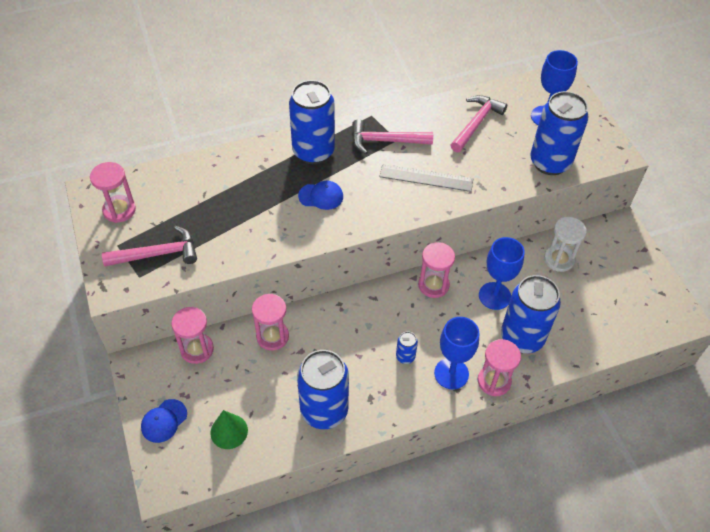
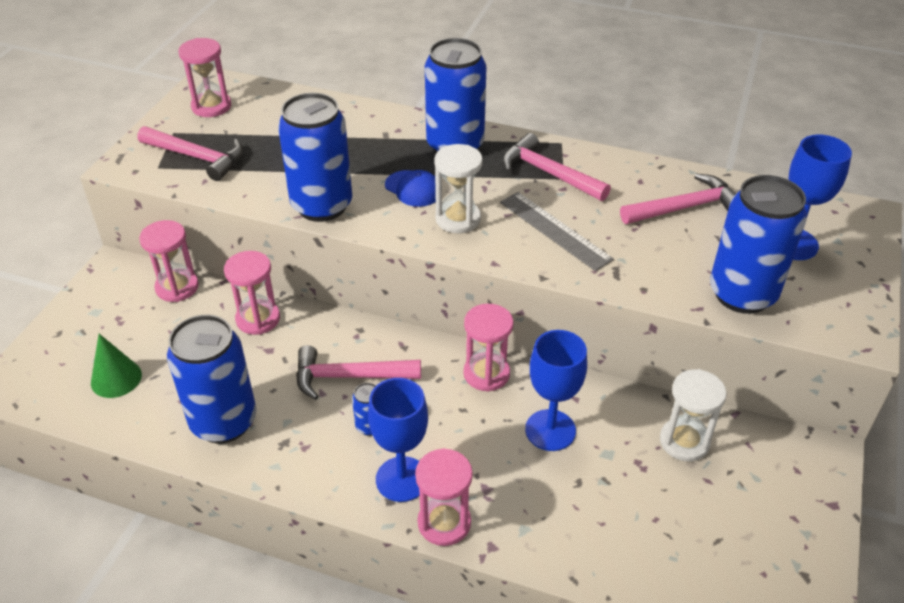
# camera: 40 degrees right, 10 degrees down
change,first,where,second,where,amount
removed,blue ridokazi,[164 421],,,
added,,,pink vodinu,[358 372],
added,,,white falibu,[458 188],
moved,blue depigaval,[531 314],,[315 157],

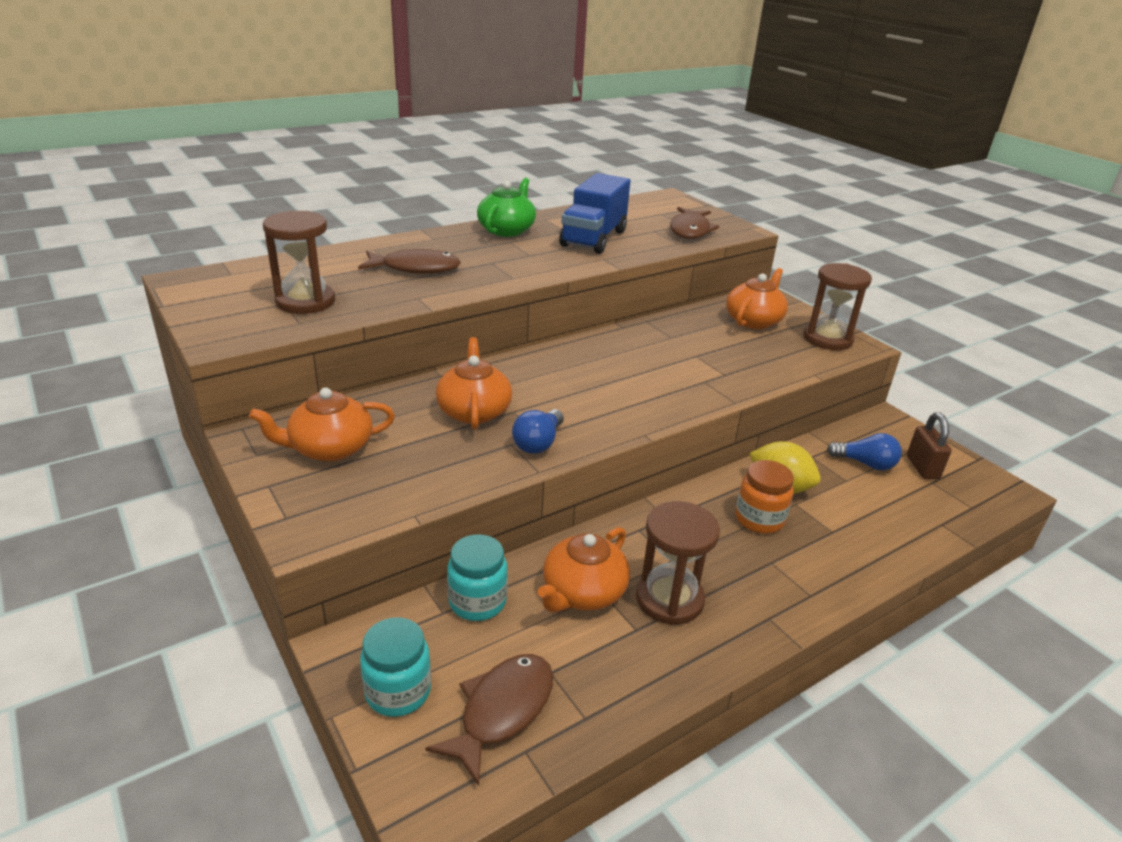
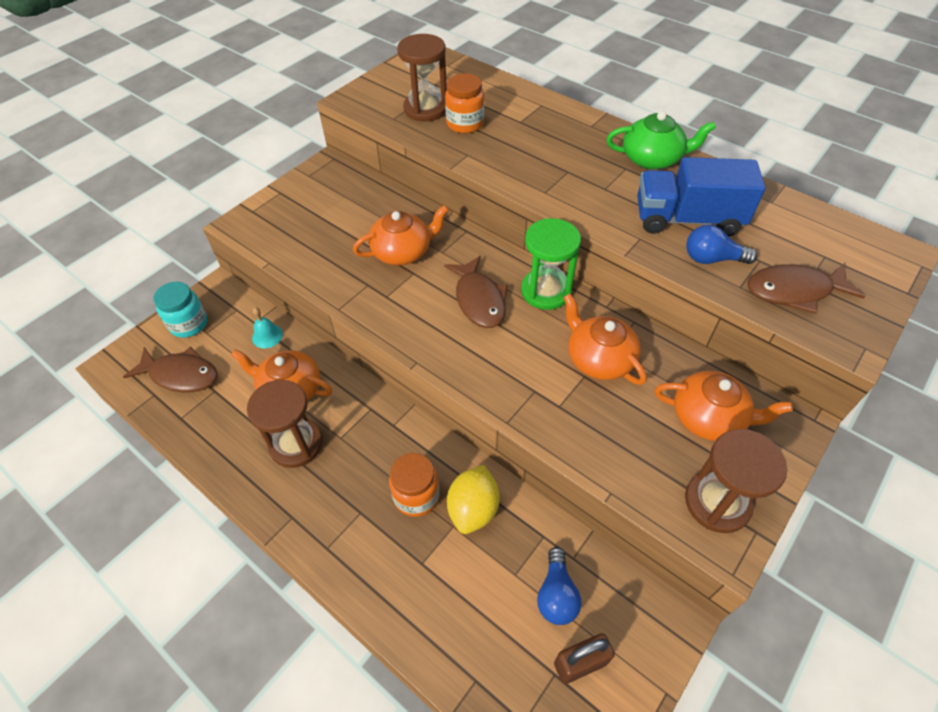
# camera: 75 degrees right, 20 degrees up
change,first,where,second,where,amount
added,,,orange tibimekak,[464 103],
added,,,green falibu,[551 264],
moved,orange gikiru,[322 424],,[605 339],
moved,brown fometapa,[409 261],,[476 292],
moved,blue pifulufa,[538 431],,[721 244],
replaced,turquoise tibimekak,[477 577],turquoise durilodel,[267 328],

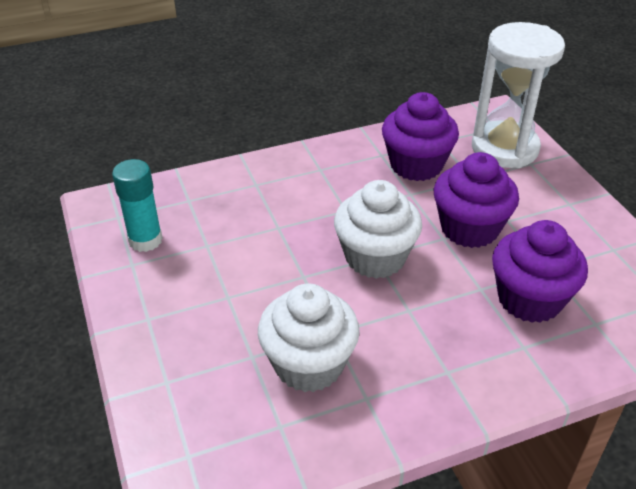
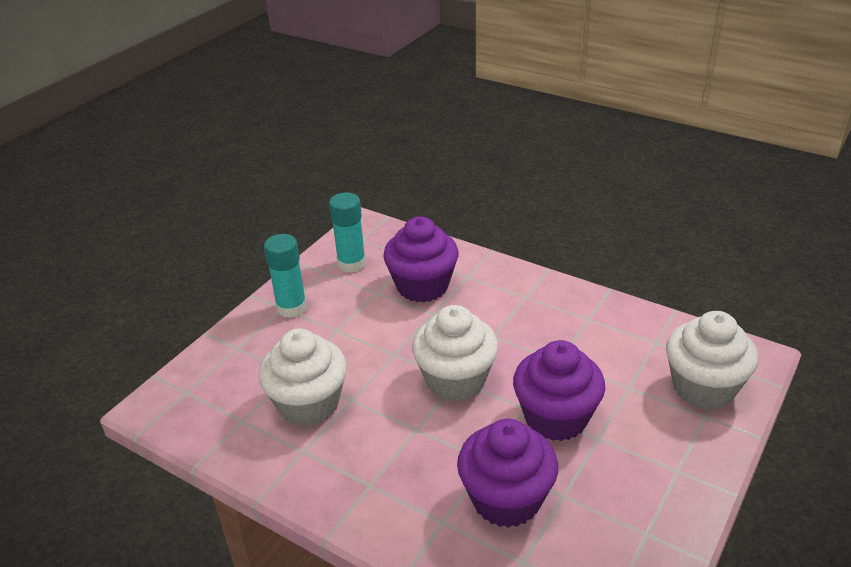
# camera: 55 degrees right, 5 degrees down
change,first,where,second,where,amount
added,,,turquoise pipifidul,[285 276],
moved,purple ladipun,[420 136],,[421 260],
replaced,white falibu,[518 95],white ladipun,[712 360],

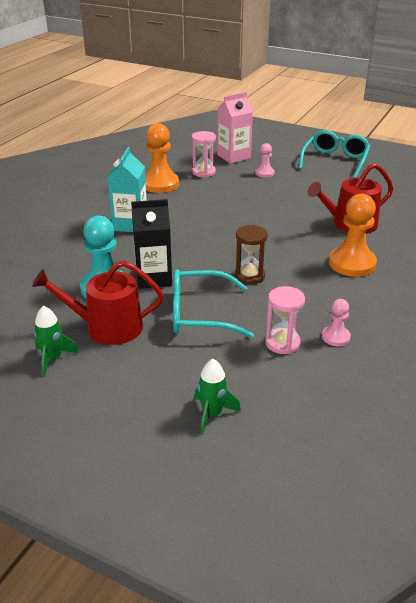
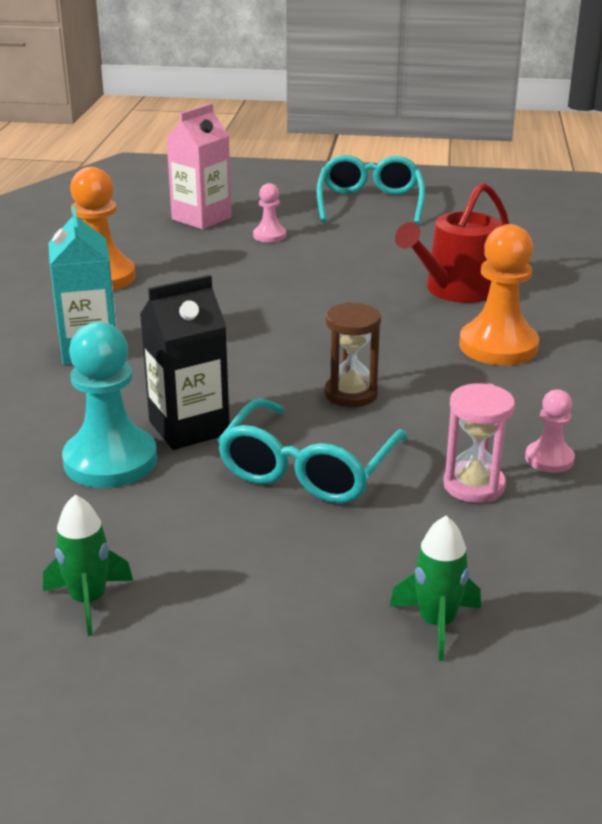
# camera: 20 degrees left, 5 degrees down
change,first,where,second,where,amount
removed,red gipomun,[98 303],,,
removed,pink falibu,[204 154],,,
turned,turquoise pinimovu,[213 303],,[312 450],45 degrees counterclockwise

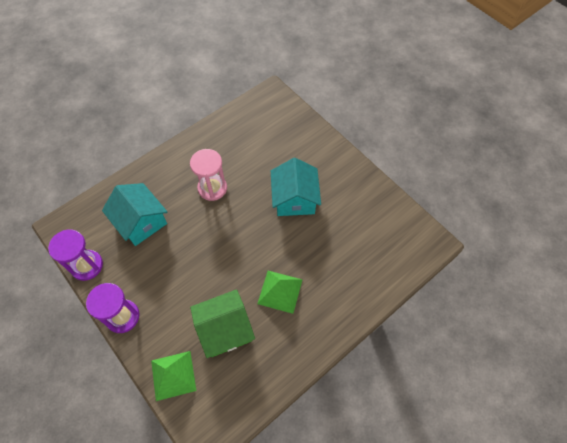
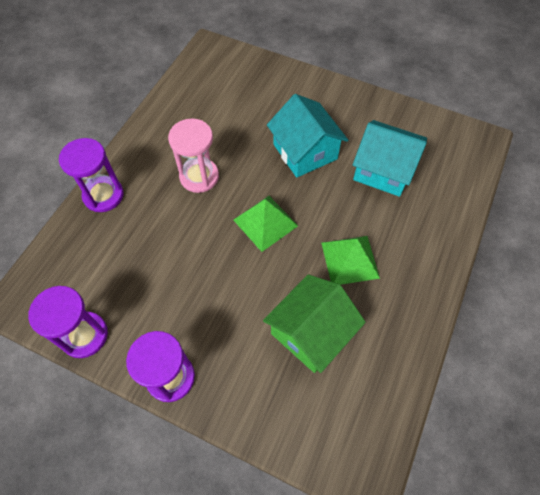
# camera: 25 degrees left, 0 degrees up
change,first,where,second,where,amount
added,,,purple falibu,[91 175],
moved,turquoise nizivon,[135 214],,[390 158],
moved,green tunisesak,[173 376],,[266 224],

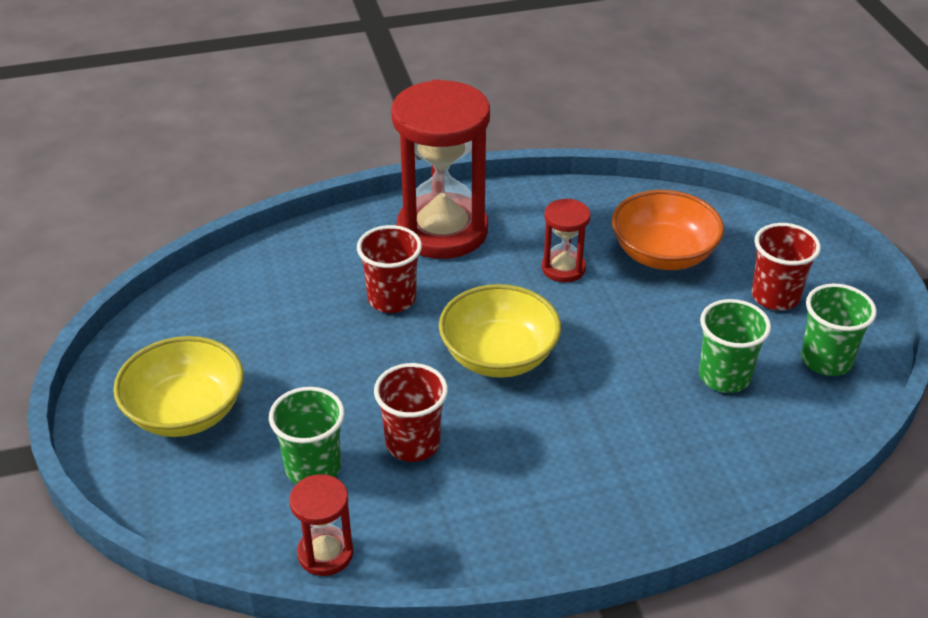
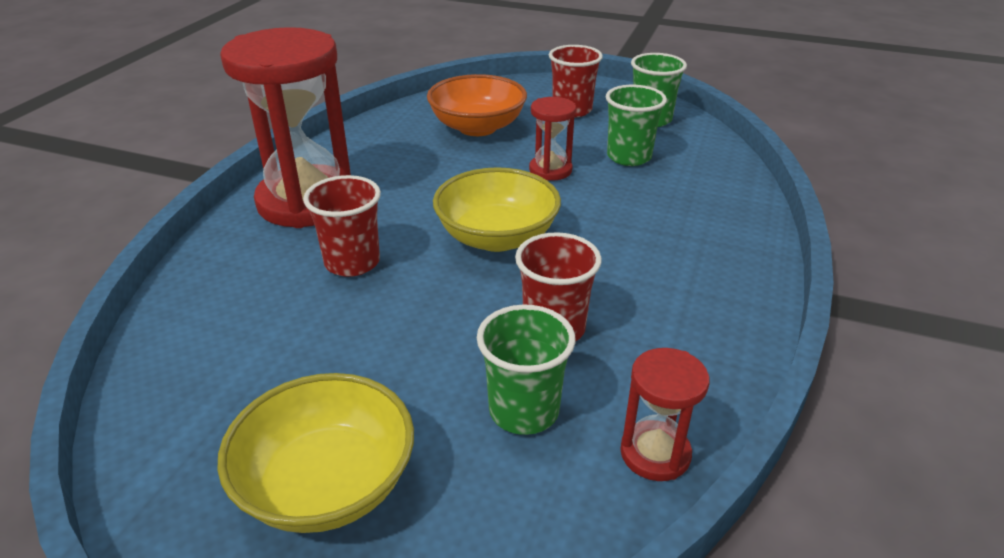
# camera: 55 degrees left, 5 degrees down
change,first,where,second,where,amount
moved,red falibu,[566 240],,[552 139],

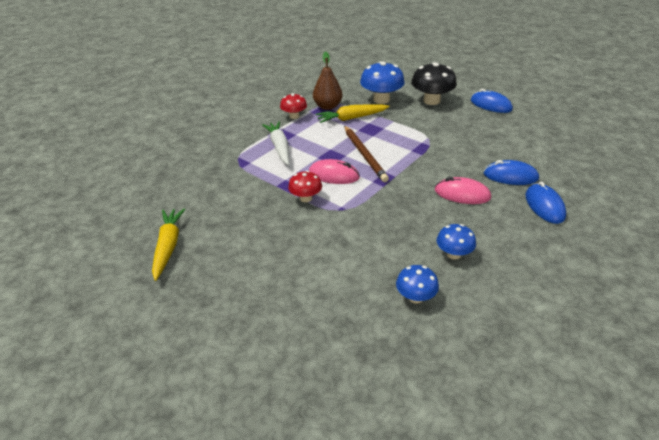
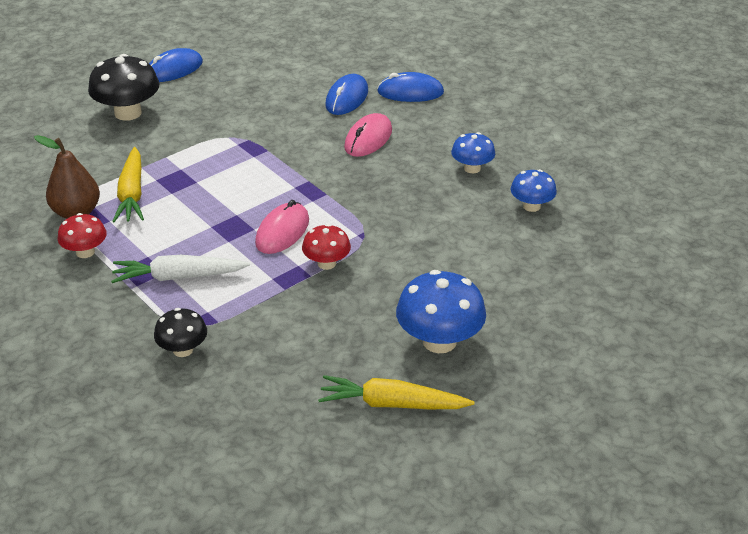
# camera: 80 degrees left, 0 degrees up
change,first,where,second,where,amount
removed,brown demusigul,[366 154],,,
added,,,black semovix,[180 332],
moved,blue semovix,[382 82],,[441 311],

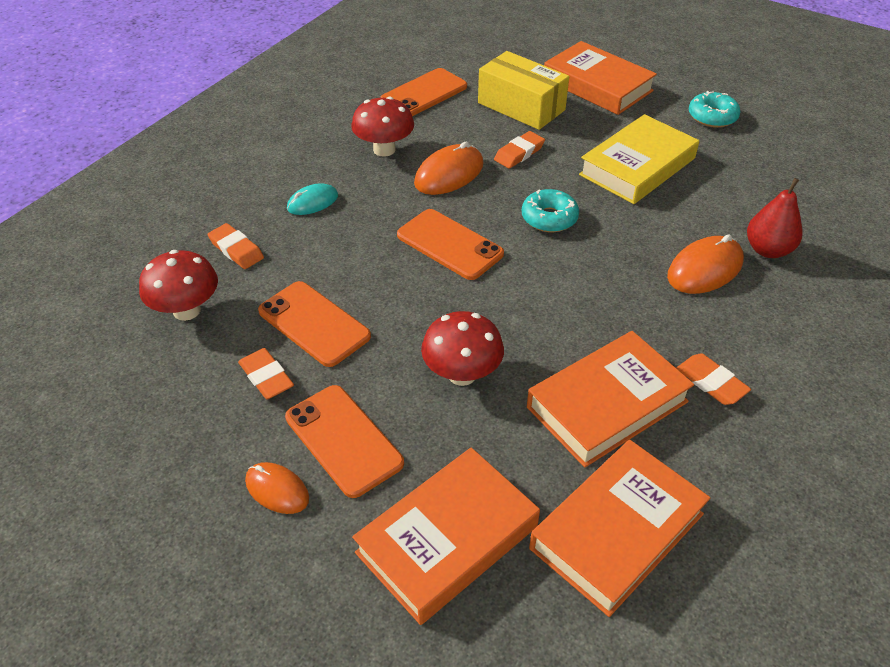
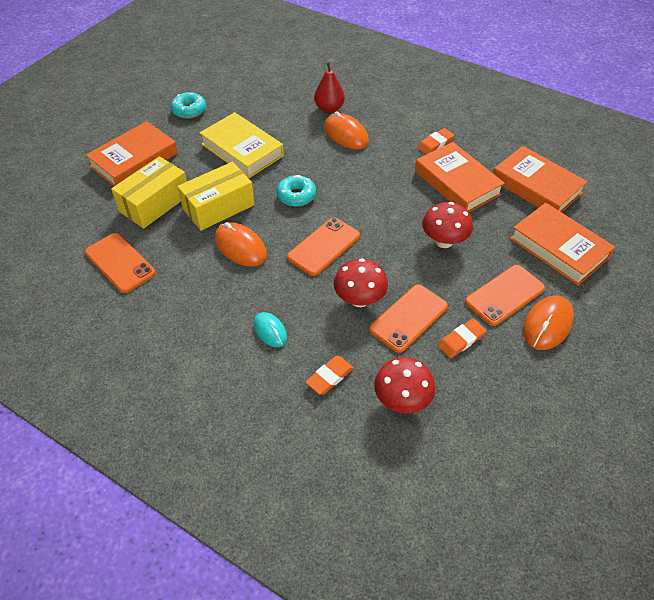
# camera: 90 degrees left, 5 degrees up
change,first,where,second,where,amount
moved,red semovix,[382 126],,[361 282],
replaced,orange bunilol,[519 150],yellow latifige,[216 196],
resized,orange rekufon,[277 488],,[548 322],x1.58

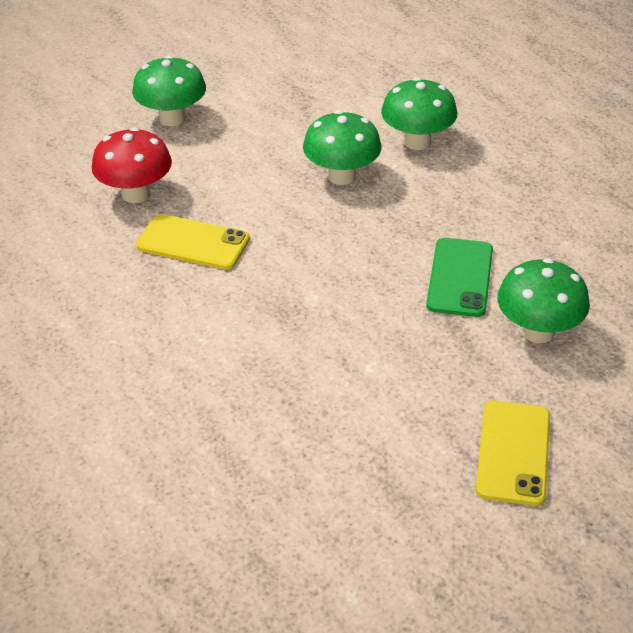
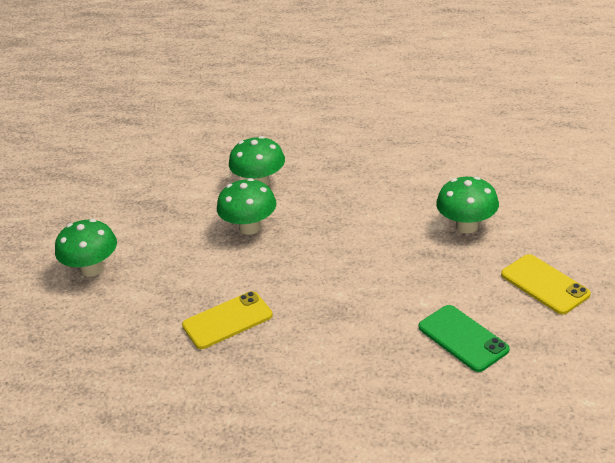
# camera: 45 degrees left, 5 degrees down
change,first,where,second,where,amount
removed,red semovix,[131 165],,,
moved,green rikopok,[459 277],,[464 338],

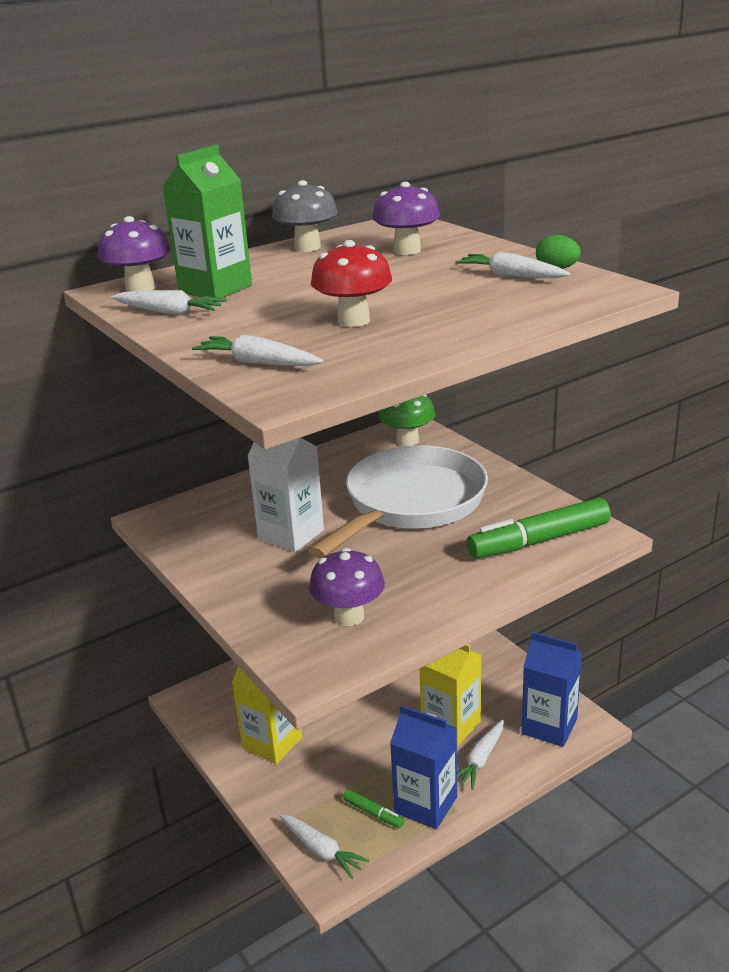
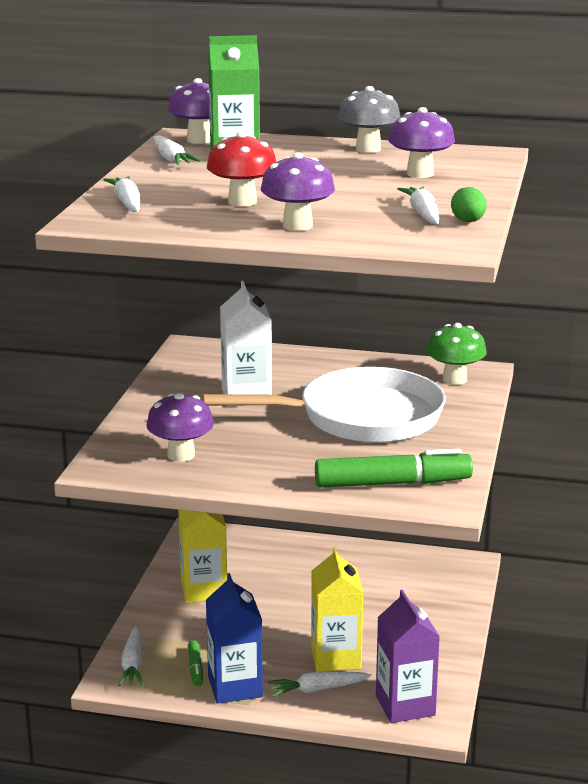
# camera: 45 degrees right, 5 degrees down
change,first,where,second,where,amount
added,,,purple semovix,[298 191],
recoloured,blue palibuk,[552 689],purple palibuk,[408 656],
turned,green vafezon,[539 528],,[394 468],150 degrees clockwise

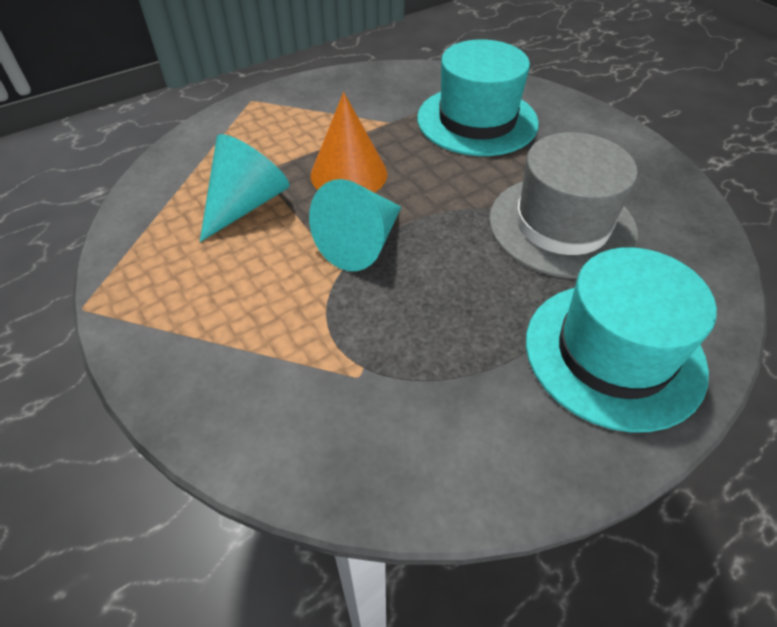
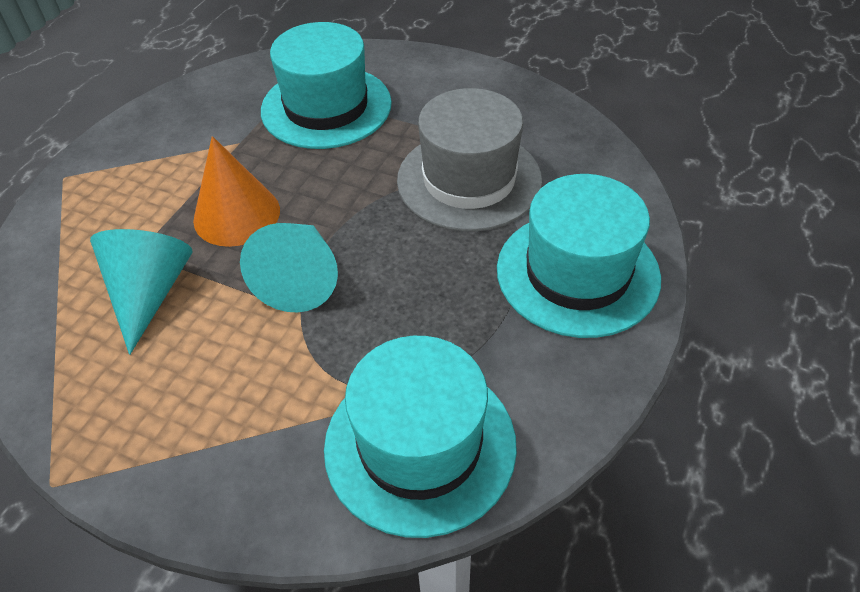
# camera: 30 degrees left, 0 degrees up
change,first,where,second,where,amount
added,,,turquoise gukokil,[420 437],

